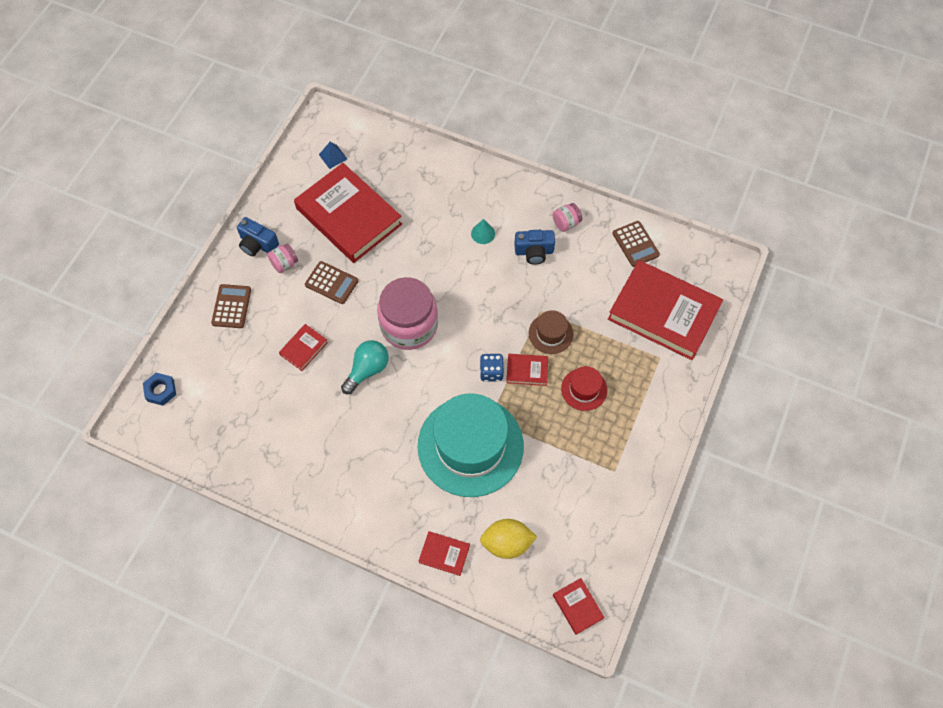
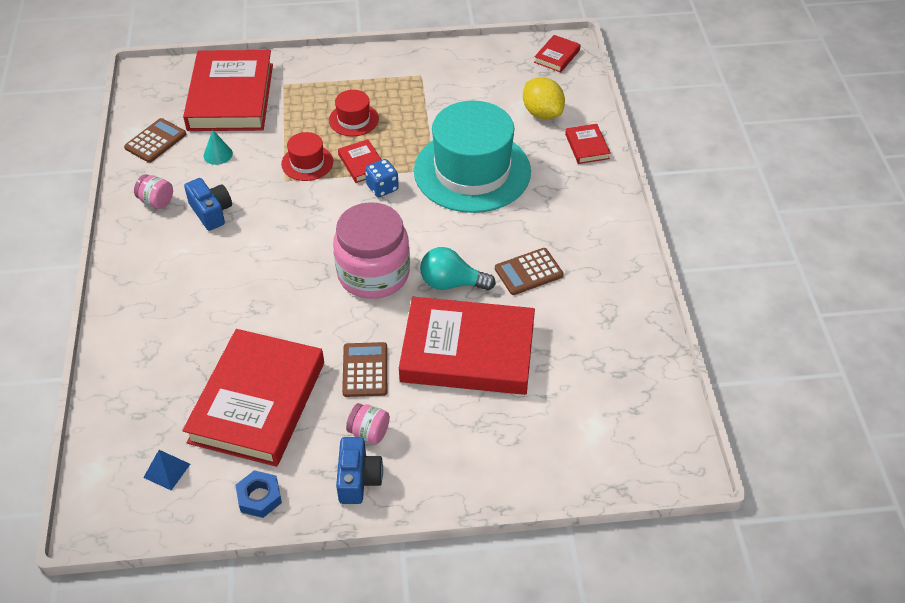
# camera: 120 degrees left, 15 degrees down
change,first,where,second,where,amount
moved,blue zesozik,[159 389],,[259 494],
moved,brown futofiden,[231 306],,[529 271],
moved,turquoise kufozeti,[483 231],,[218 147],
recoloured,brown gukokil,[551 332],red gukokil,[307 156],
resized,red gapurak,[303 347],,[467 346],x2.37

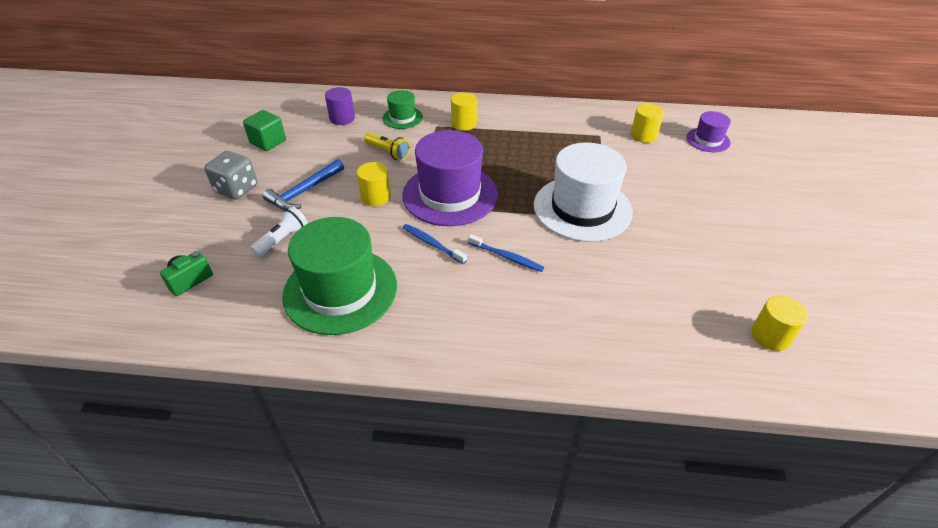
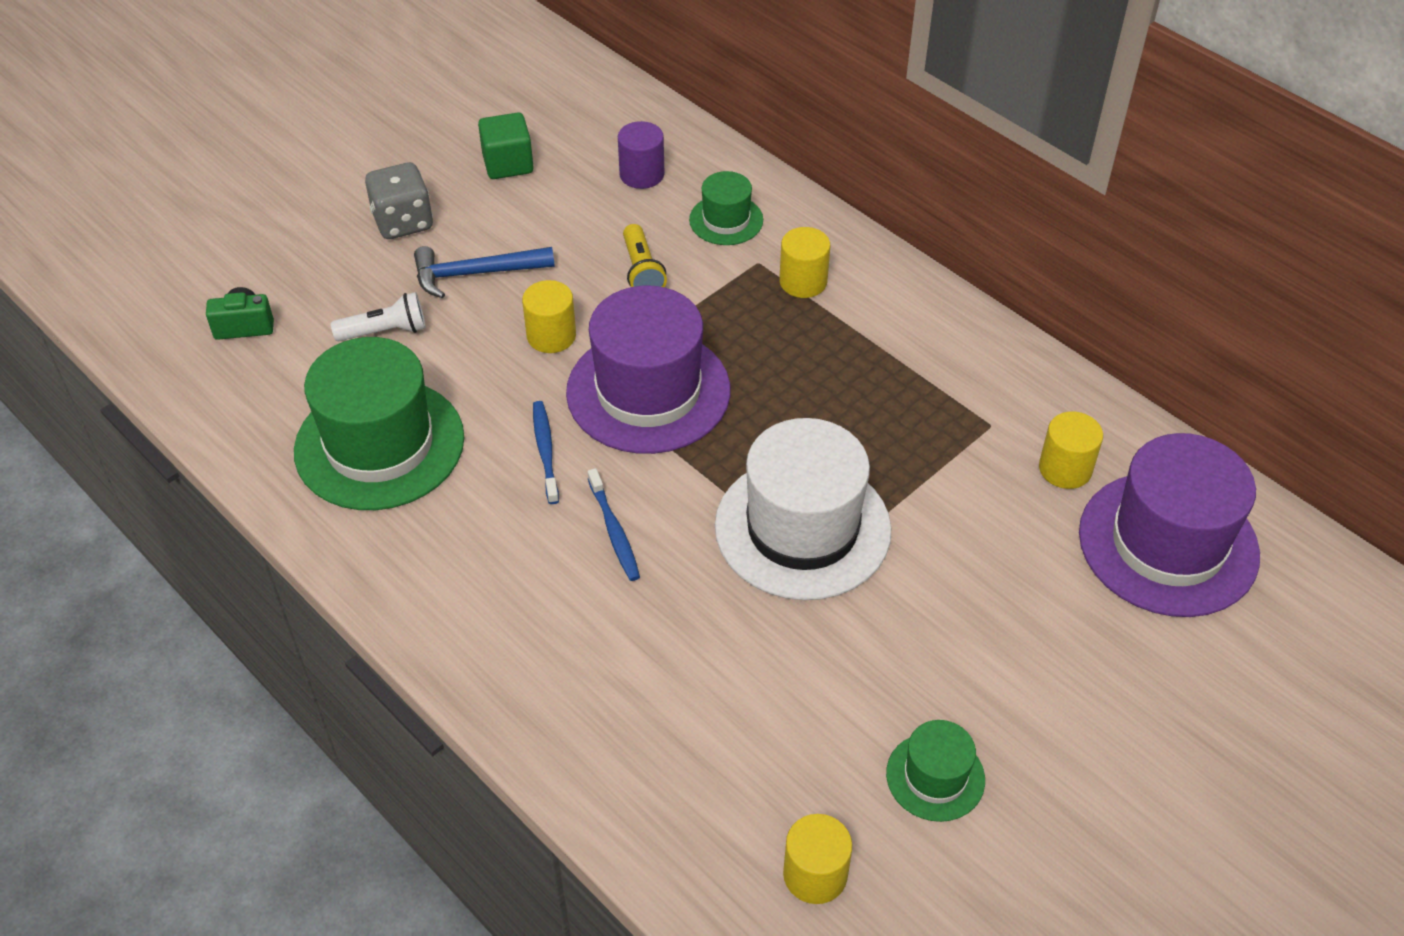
# camera: 40 degrees right, 5 degrees up
change,first,where,second,where,amount
added,,,green gukokil,[935 771],
resized,purple gukokil,[708 131],,[1169 525],x2.01

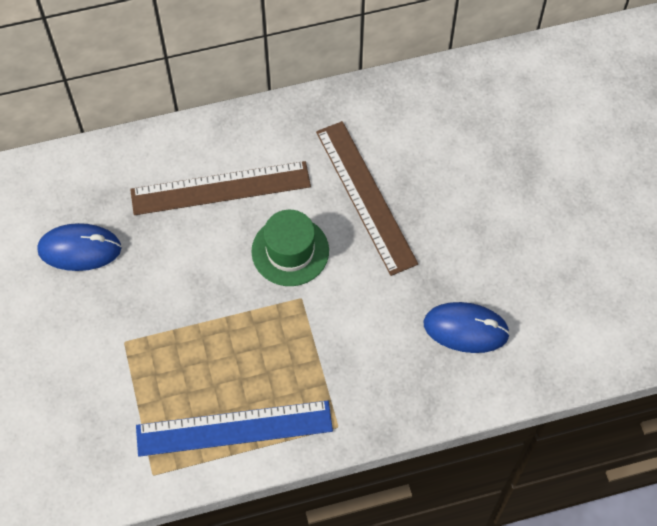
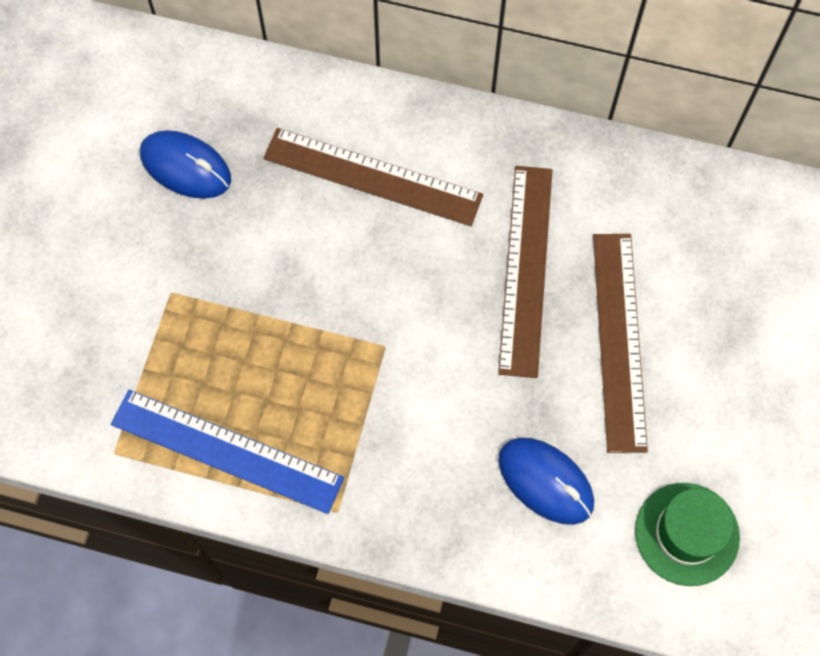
# camera: 30 degrees right, 5 degrees up
change,first,where,second,where,amount
added,,,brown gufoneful,[620 343],
moved,green gukokil,[290 248],,[687 534],

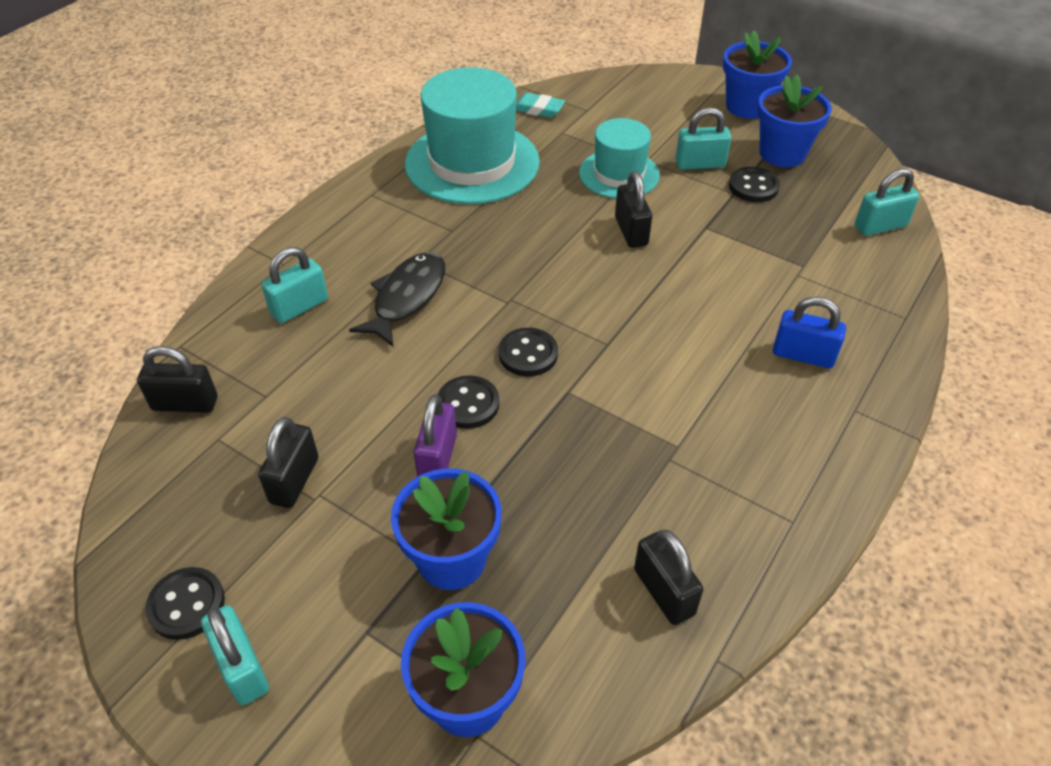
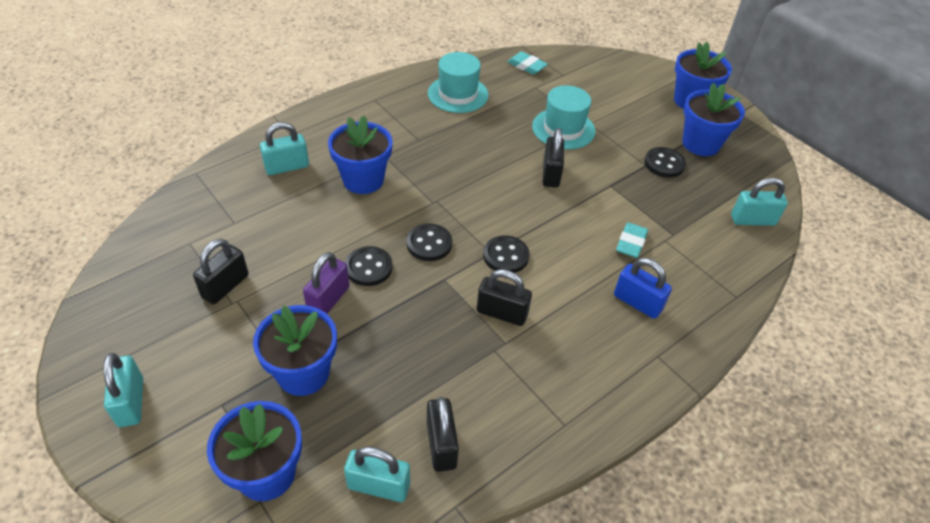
# camera: 15 degrees right, 0 degrees up
change,first,where,second,where,amount
added,,,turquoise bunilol,[632 240],
moved,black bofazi,[177 379],,[504 297],
moved,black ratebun,[185 603],,[506 254],
moved,turquoise bofazi,[703 138],,[377 474],
replaced,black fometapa,[397 299],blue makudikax,[360 154],
resized,turquoise gukokil,[472 135],,[458 82],x0.59

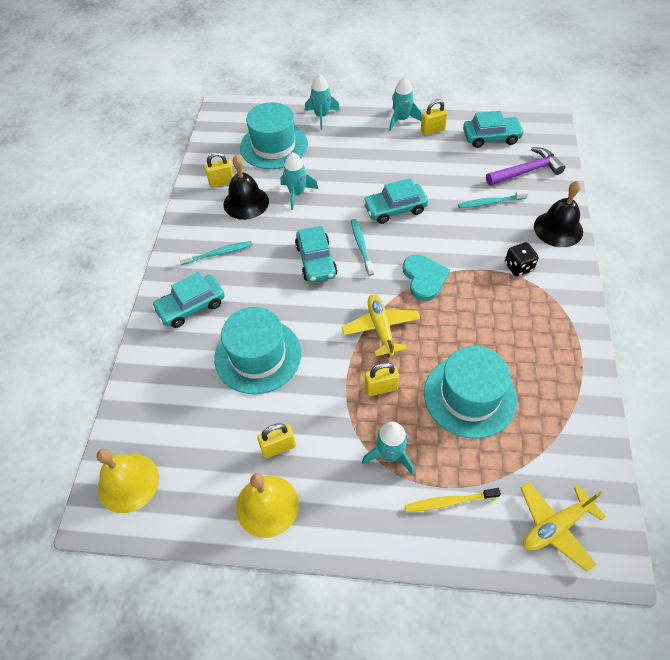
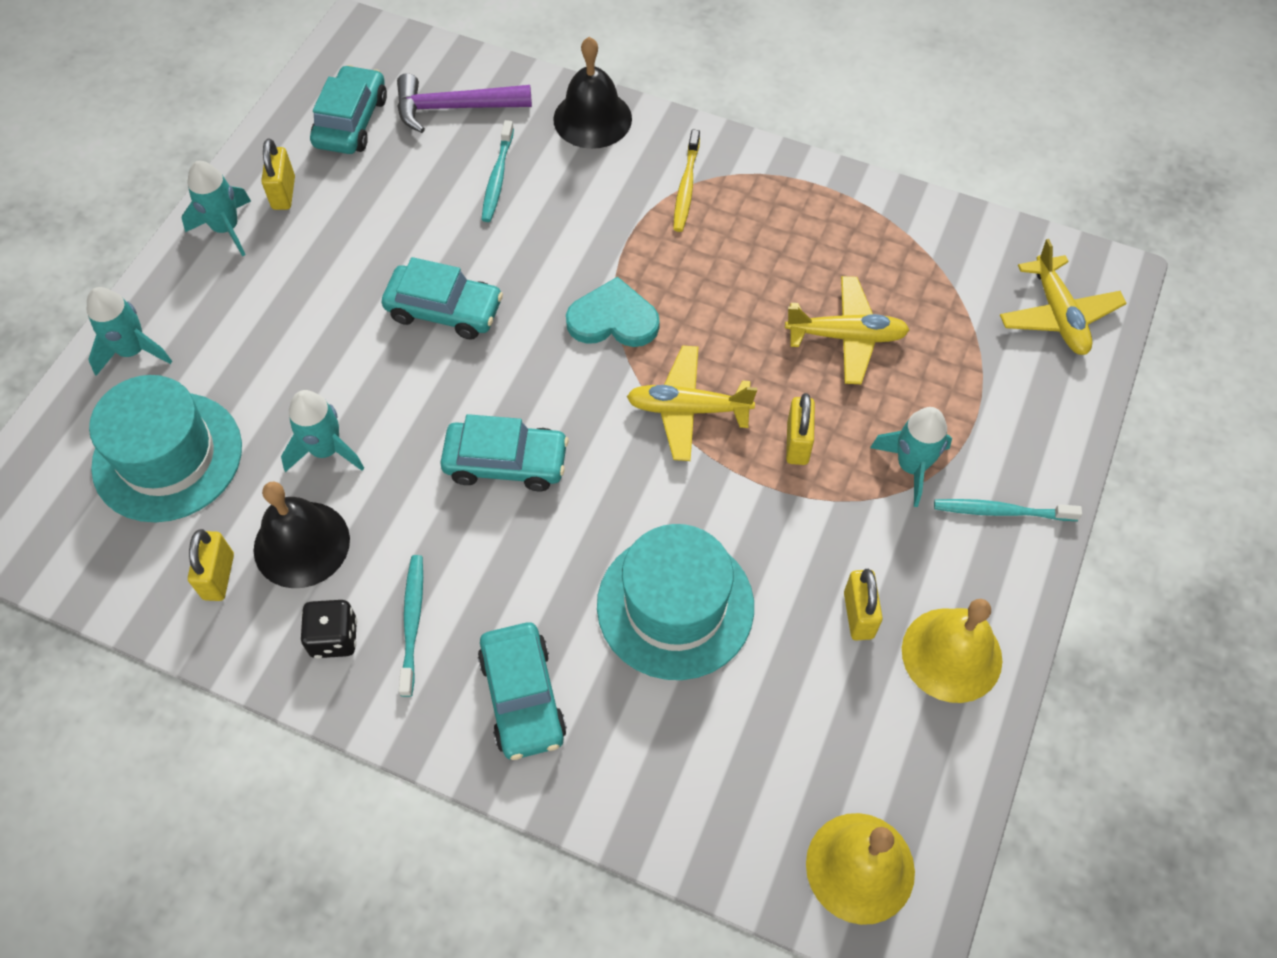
# camera: 75 degrees left, 5 degrees up
change,first,where,second,where,amount
moved,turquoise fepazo,[362 247],,[1008 510],
moved,yellow fepazo,[453 500],,[686 180],
moved,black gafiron,[522 259],,[329 629],
replaced,turquoise gukokil,[470 392],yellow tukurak,[847 330],
turned,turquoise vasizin,[395 201],,[442 298],75 degrees counterclockwise
turned,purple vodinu,[525 166],,[464 103],90 degrees counterclockwise

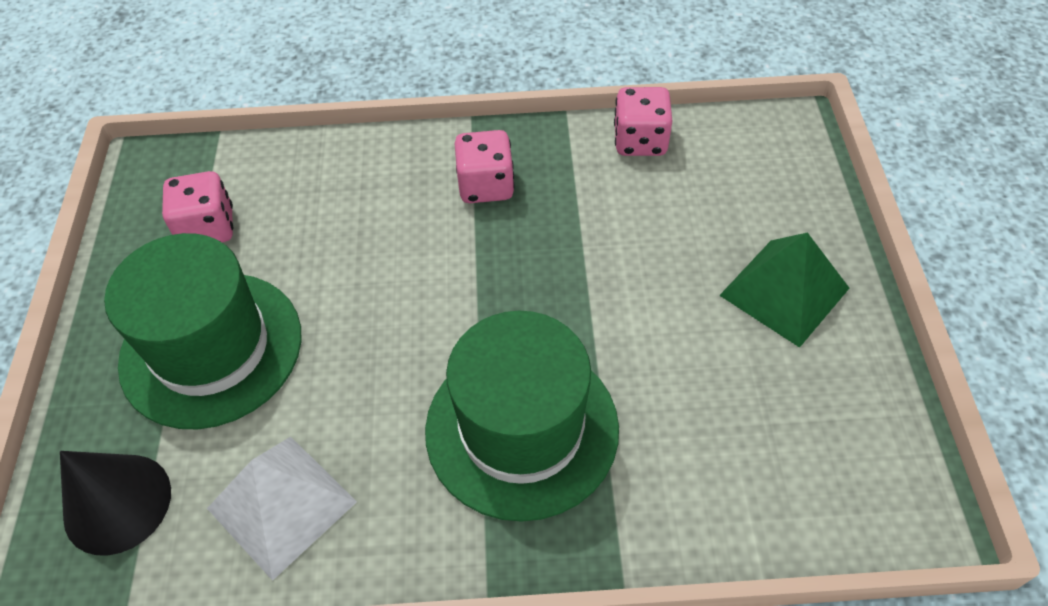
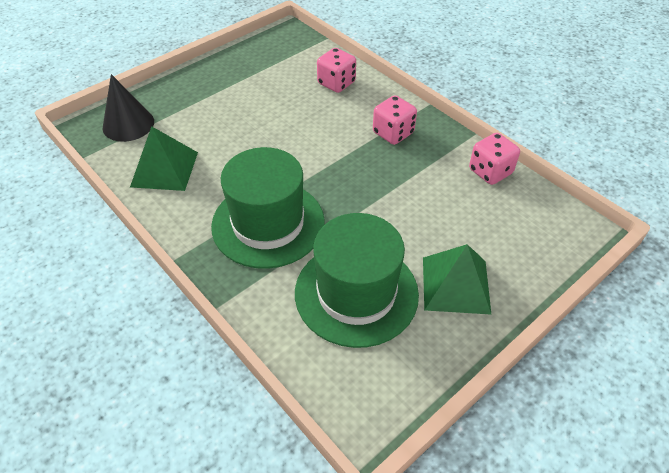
# camera: 50 degrees right, 5 degrees down
change,first,where,second,where,amount
moved,green gukokil,[203 331],,[357 280],
moved,pink gafiron,[197 206],,[336 70],
recoloured,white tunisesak,[282 509],green tunisesak,[164 158],

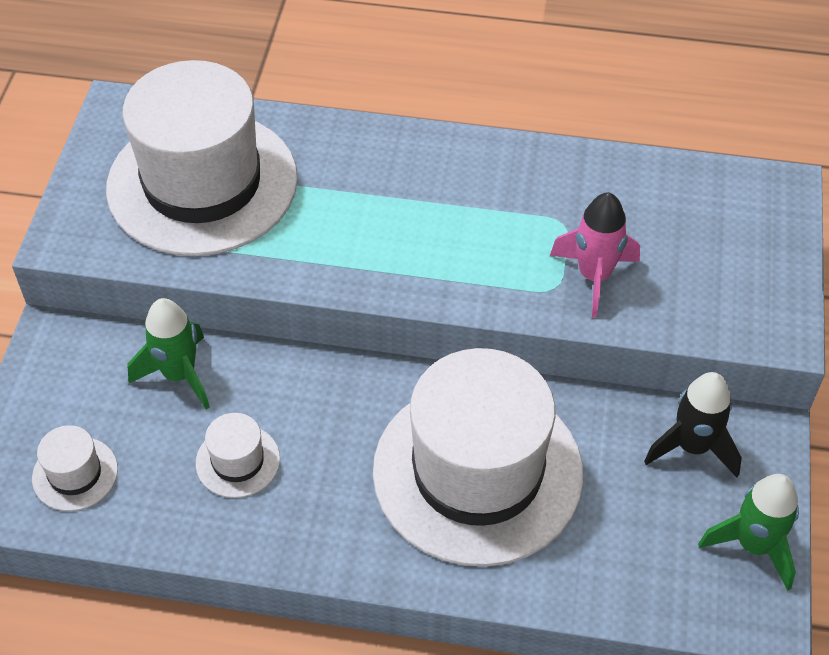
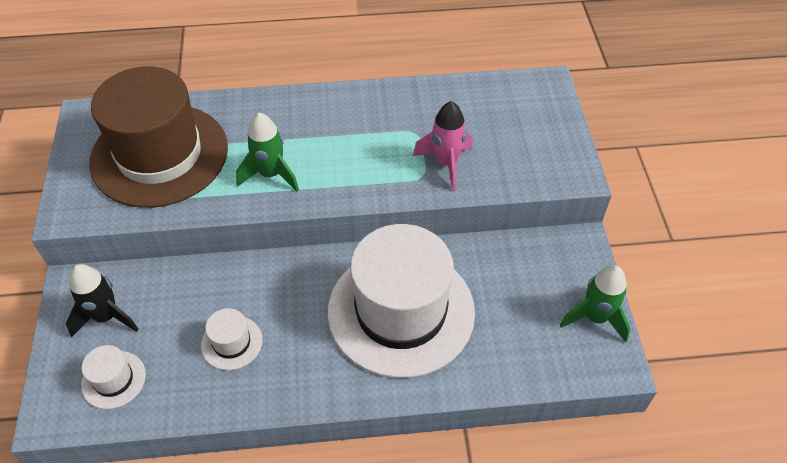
# camera: 15 degrees left, 0 degrees up
change,first,where,second,where,amount
moved,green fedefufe,[168 353],,[267 152],
moved,black fedefufe,[693 425],,[102 301],
recoloured,white gukokil,[202 158],brown gukokil,[158 137],

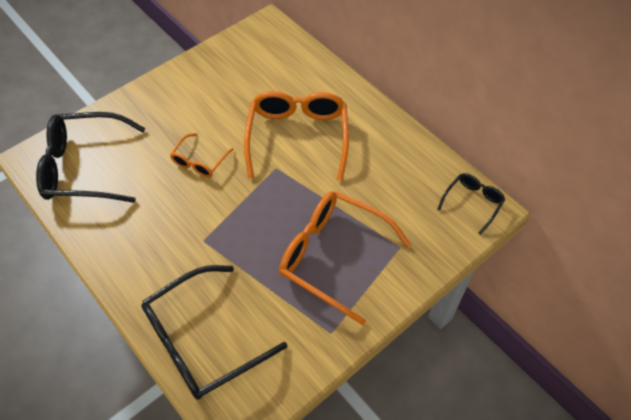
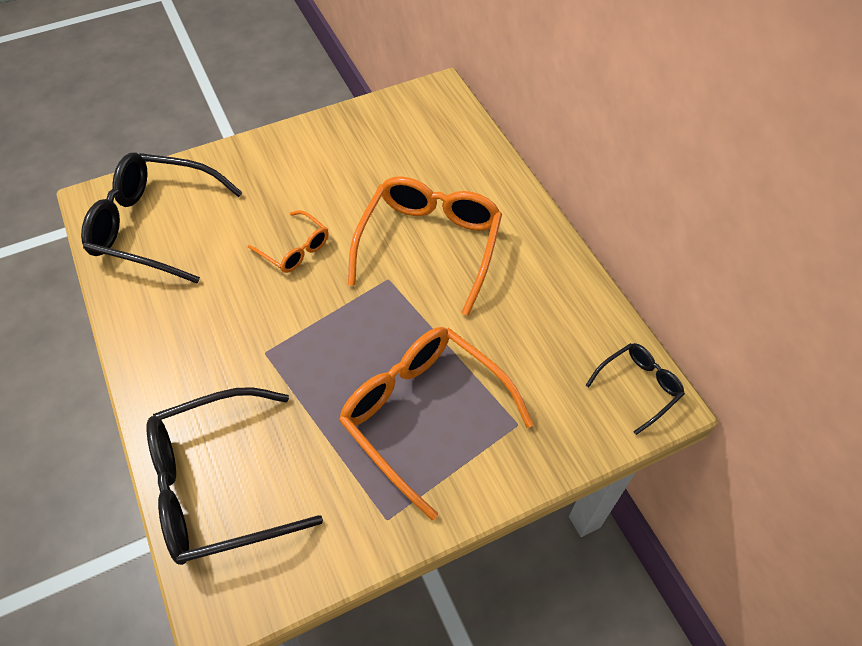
# camera: 15 degrees right, 0 degrees up
change,first,where,second,where,amount
turned,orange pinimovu,[202 155],,[288 241],90 degrees counterclockwise

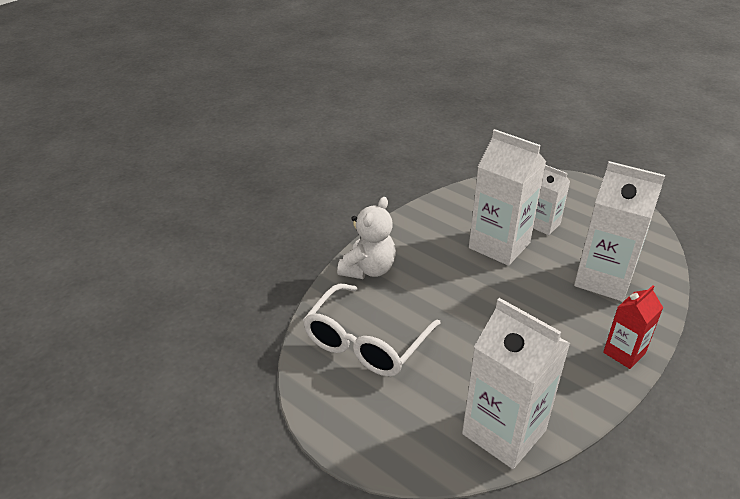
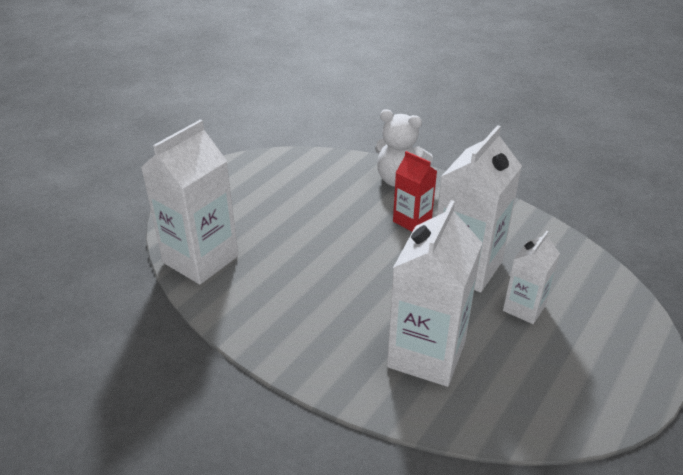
# camera: 85 degrees right, 0 degrees up
change,first,where,second,where,amount
removed,white pinimovu,[372 330],,,
moved,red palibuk,[633 327],,[415 191],

